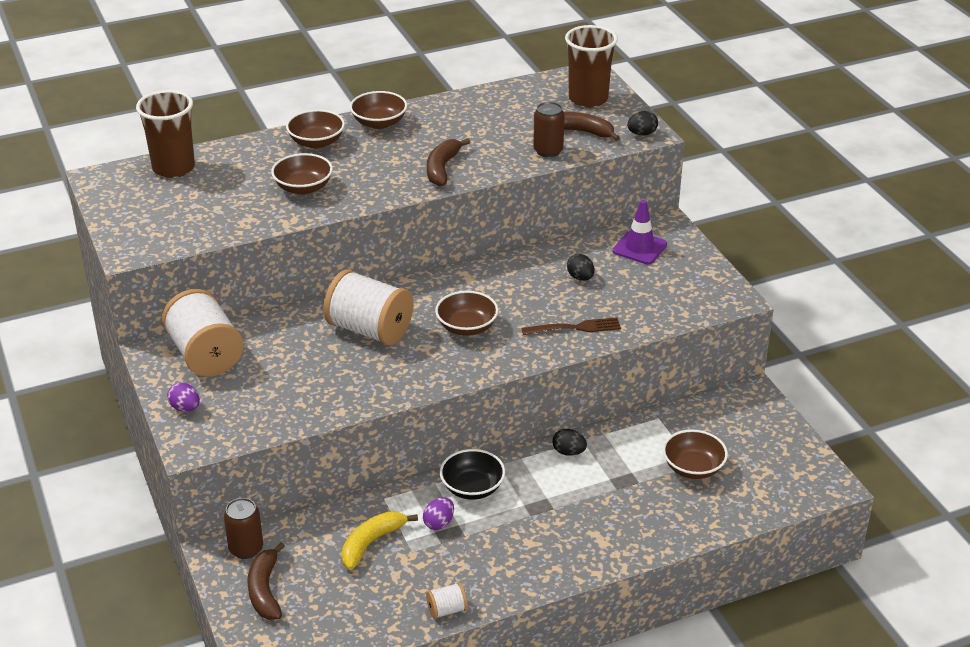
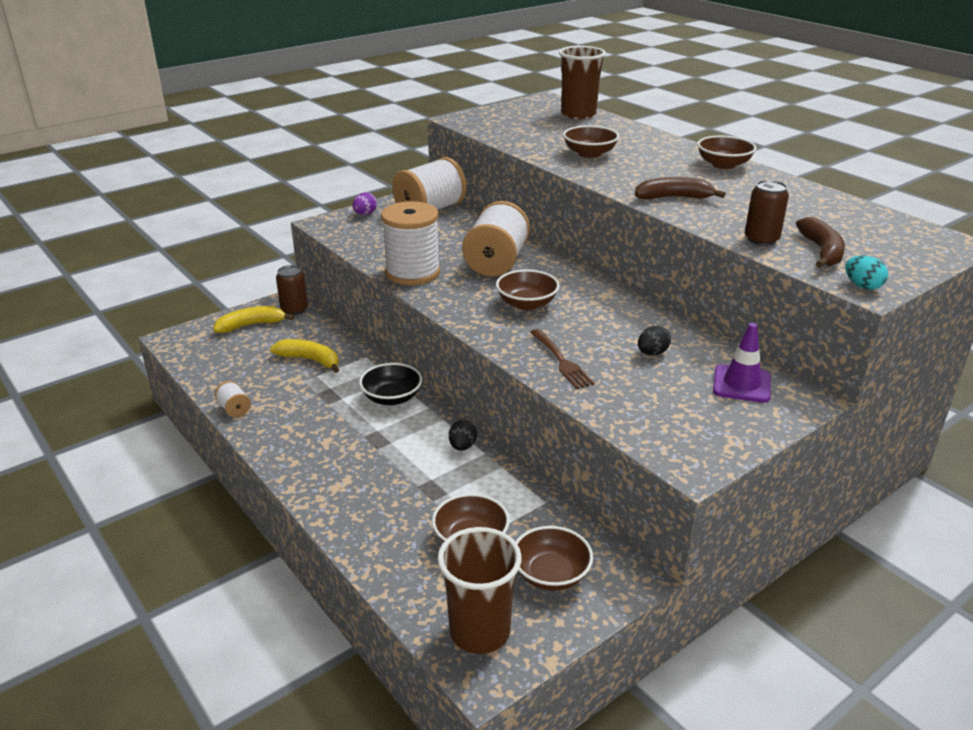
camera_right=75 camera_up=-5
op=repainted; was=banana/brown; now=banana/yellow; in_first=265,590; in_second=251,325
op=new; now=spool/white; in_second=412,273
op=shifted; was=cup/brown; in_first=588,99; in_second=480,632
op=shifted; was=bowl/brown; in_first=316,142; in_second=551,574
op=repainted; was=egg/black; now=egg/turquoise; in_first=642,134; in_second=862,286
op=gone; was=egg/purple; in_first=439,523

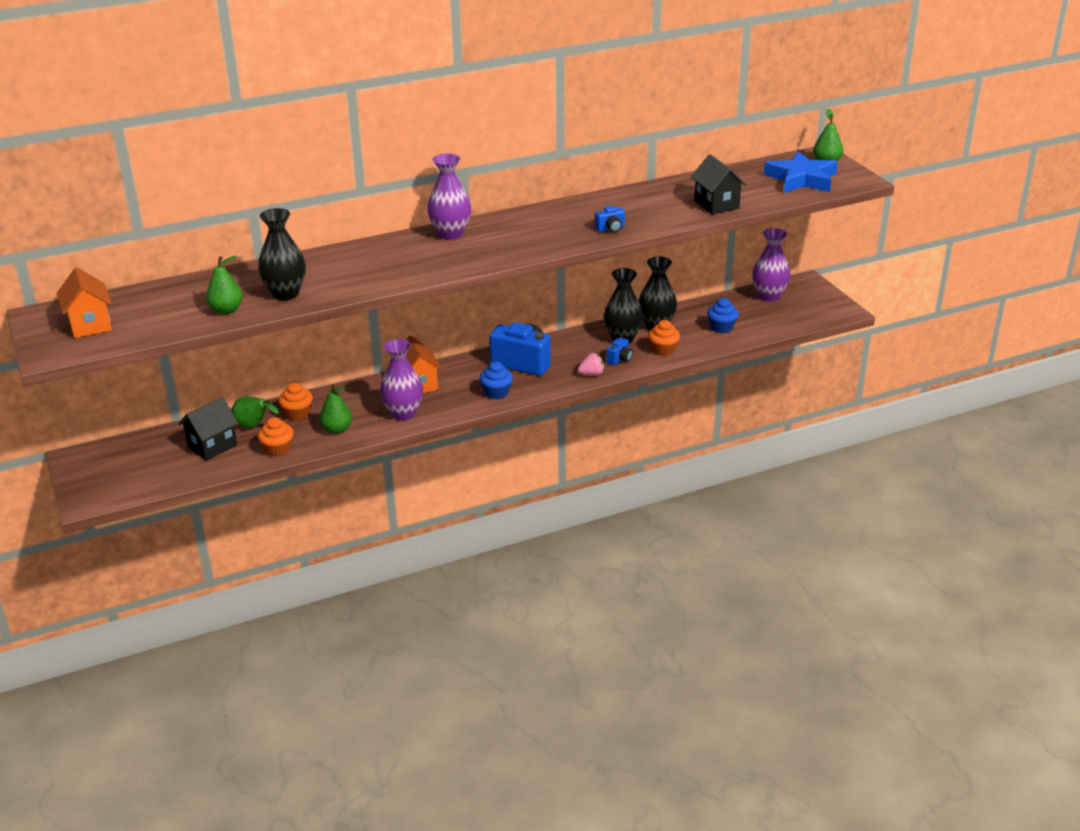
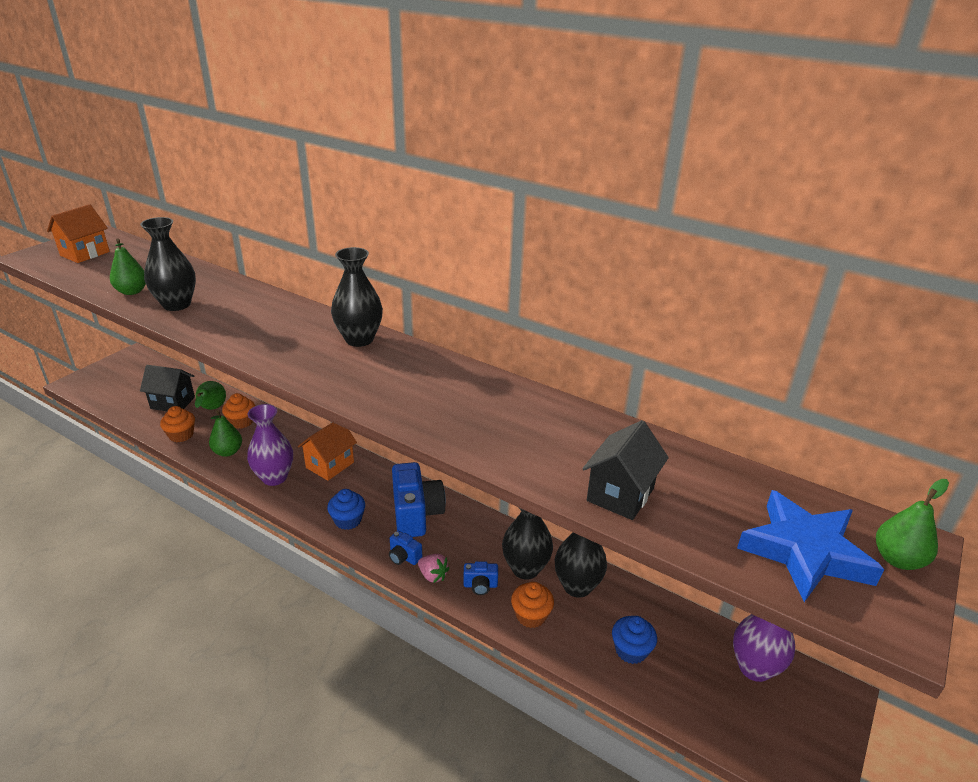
camera_right=55 camera_up=0
op=repainted; was=vase/purple; now=vase/black; in_first=450,234; in_second=359,339
op=shifted; was=camera/blue; in_first=610,229; in_second=404,557

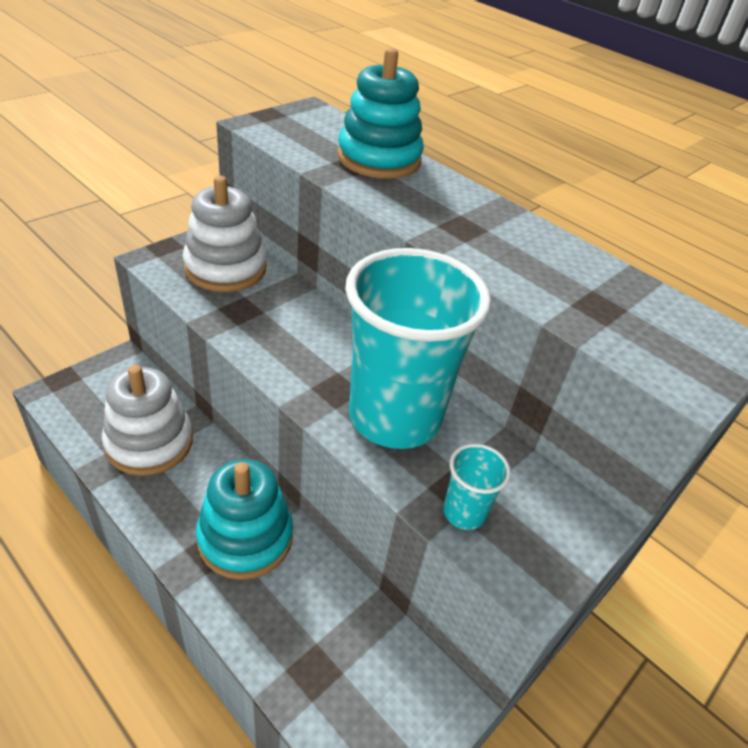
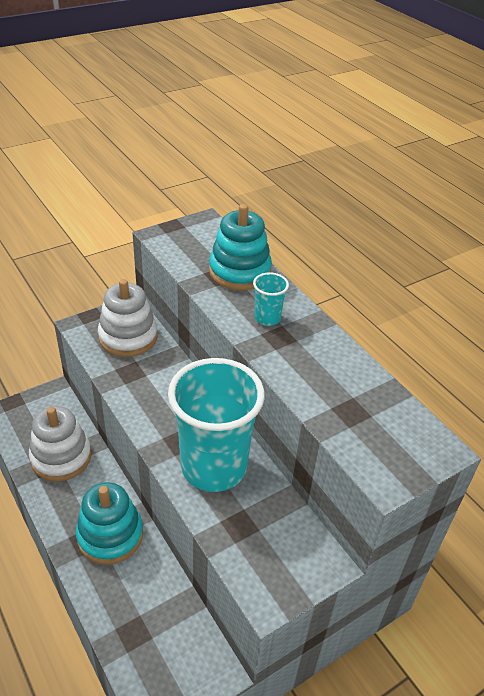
camera_right=15 camera_up=0
op=shifted; was=cup/turquoise; in_first=464,512; in_second=267,318

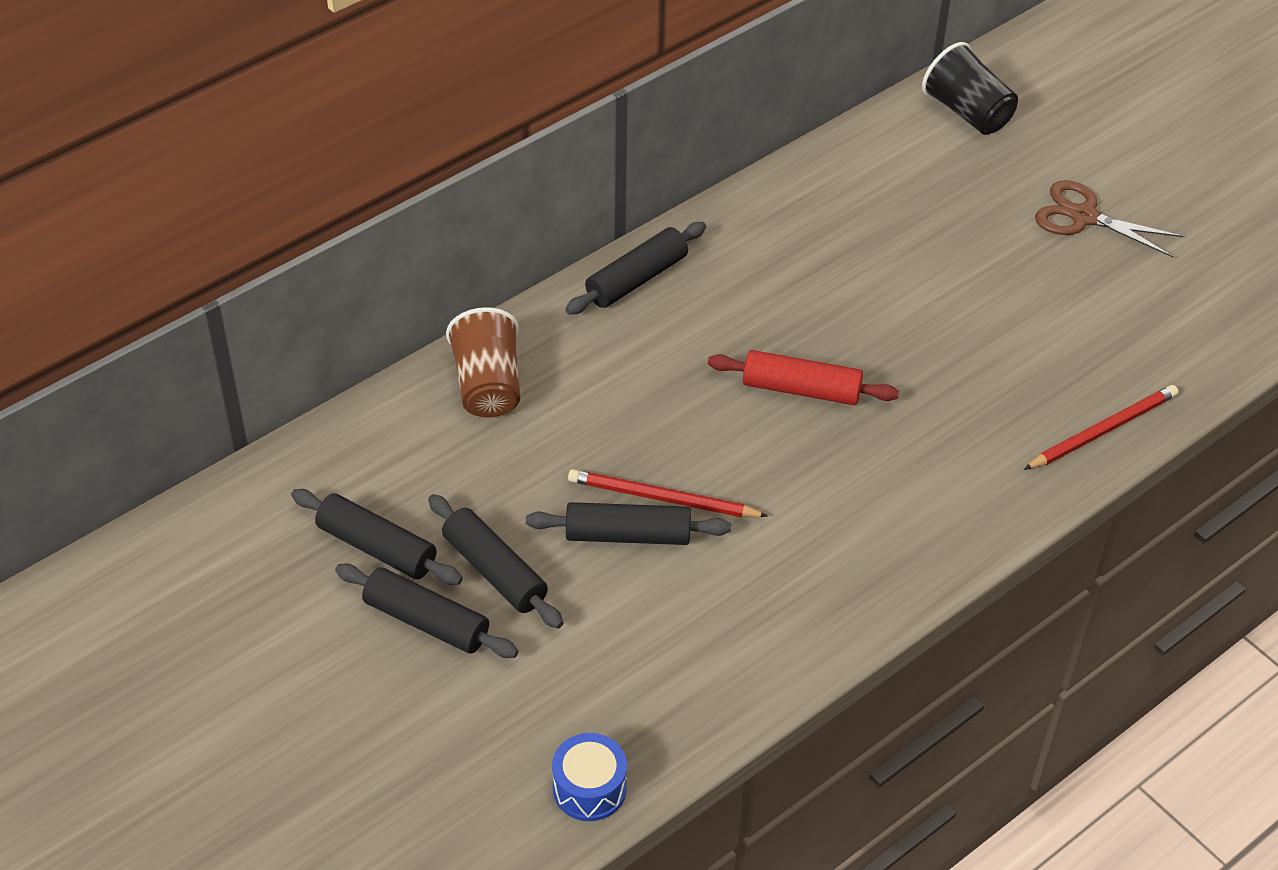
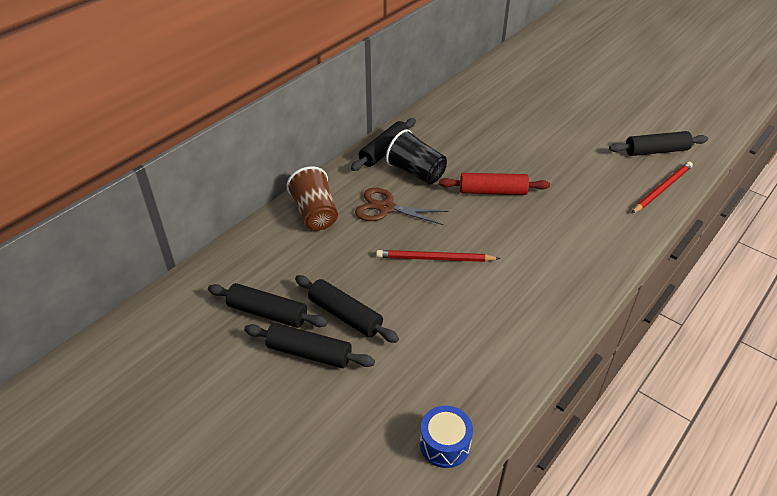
camera_right=-10 camera_up=-5
op=shifted; was=scissors/brown; in_first=1084,217; in_second=386,208
op=shifted; was=cup/black; in_first=967,112; in_second=416,172
op=shifted; was=rolling pin/black; in_first=628,535; in_second=656,151

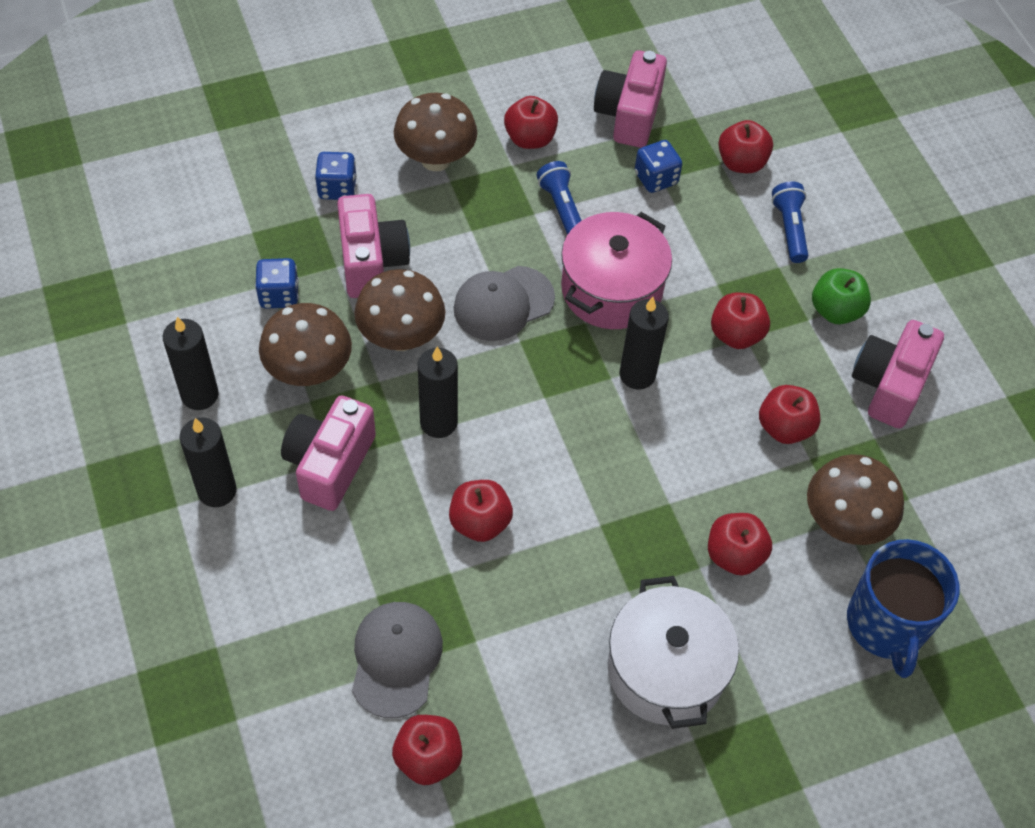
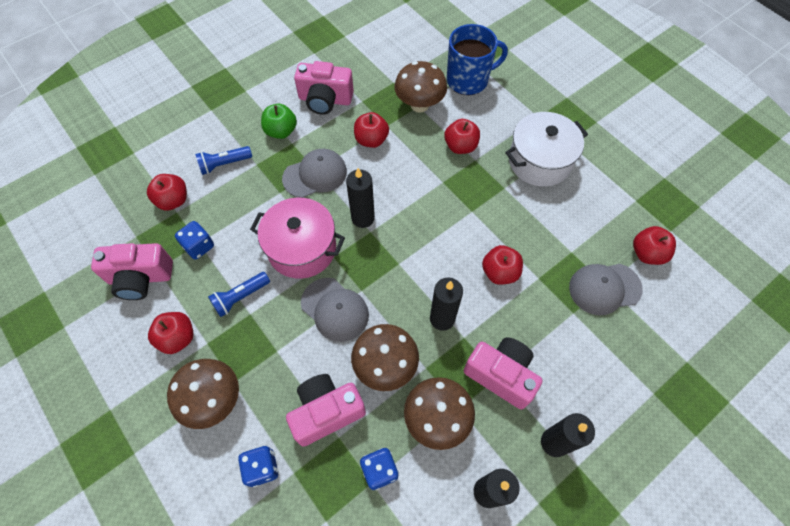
camera_right=-105 camera_up=5
op=swapped; was=apple/red; now=cap/grey; in_first=736,334; in_second=315,175
op=rotated; was=camera/pink; in_first=330,464; in_second=501,375; clockwise=-150

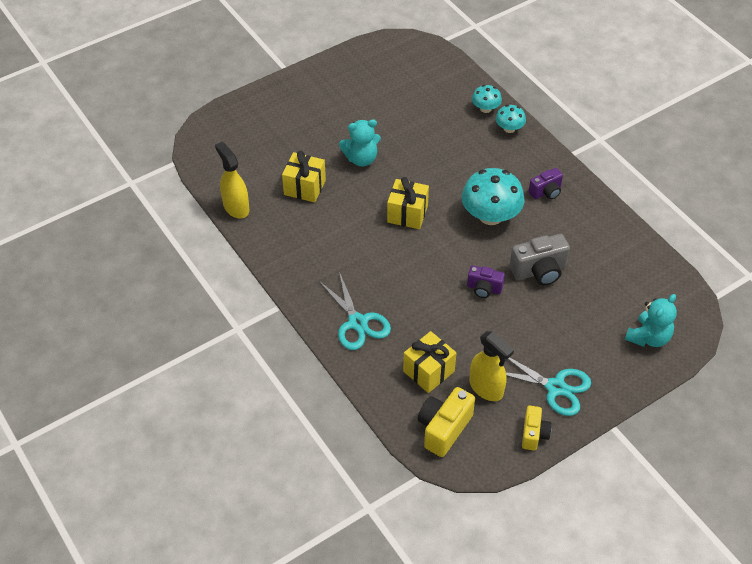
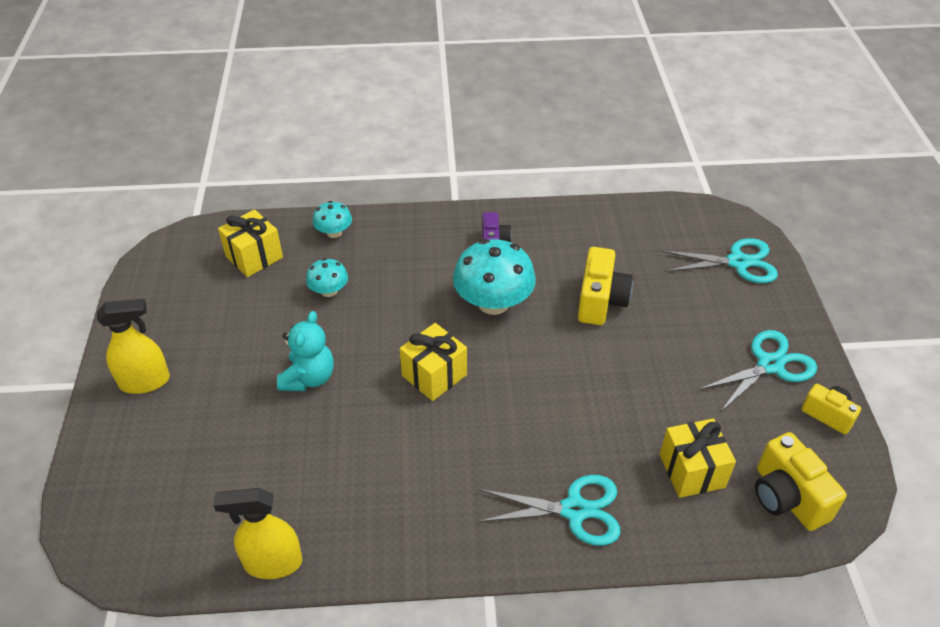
camera_right=-60 camera_up=-5
op=shifted; was=spray bottle/yellow; in_first=486,388; in_second=145,381
op=shifted; was=gift/yellow; in_first=304,187; in_second=254,257
op=shifted; was=mushroom/turquoise; in_first=509,128; in_second=329,291
op=repainted; was=camera/grey; now=camera/yellow; in_first=539,271; in_second=600,301
op=swapped; was=teddy bear/turquoise; now=scissors/turquoise; in_first=648,337; in_second=738,262
op=gone; was=camera/purple; in_first=484,289

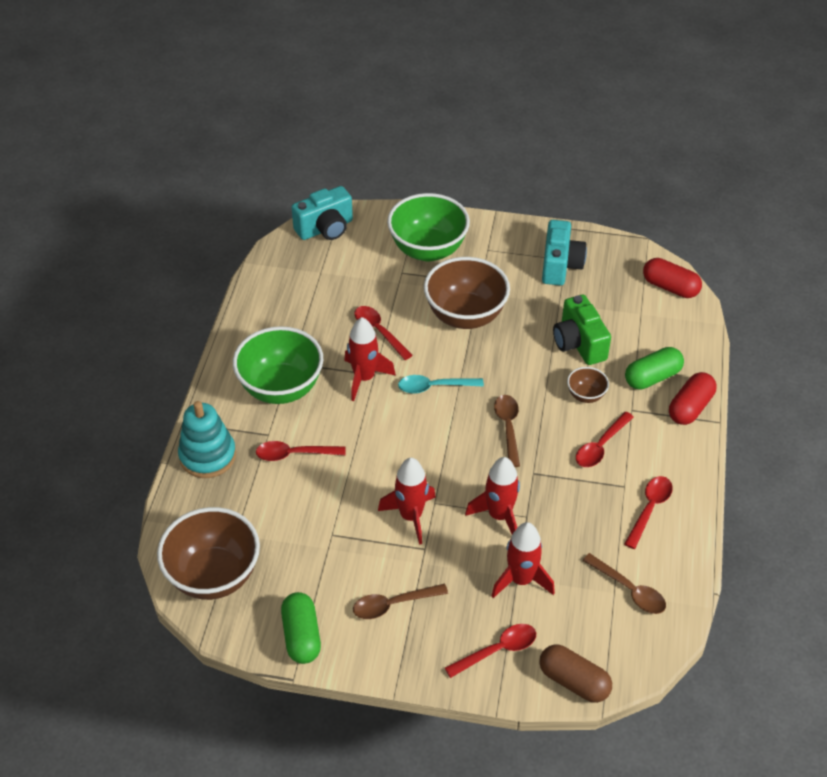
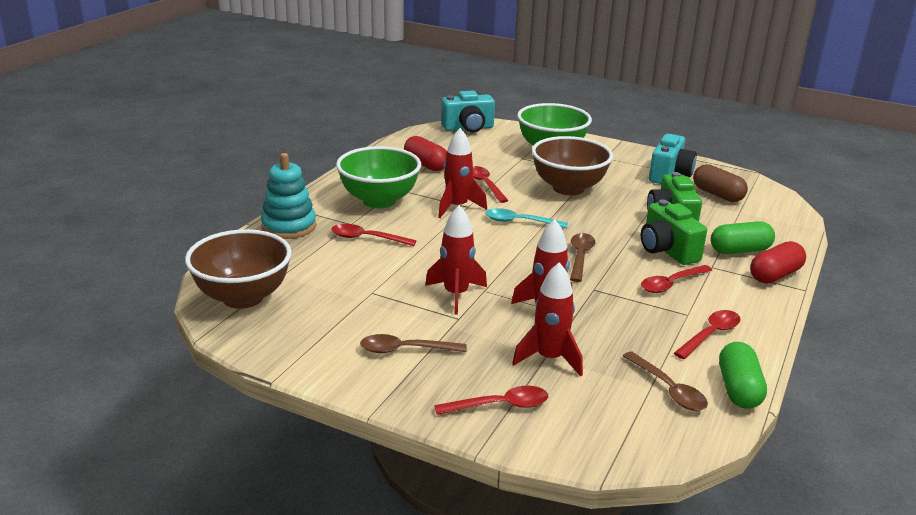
camera_right=15 camera_up=-20
op=shifted; was=capsule/red; in_first=670,287; in_second=426,165
op=swapped; was=bowl/brown; now=camera/green; in_first=586,395; in_second=667,250
op=shifted; was=capsule/brown; in_first=573,681; in_second=717,195
op=shifted; was=capsule/green; in_first=301,636; in_second=738,389

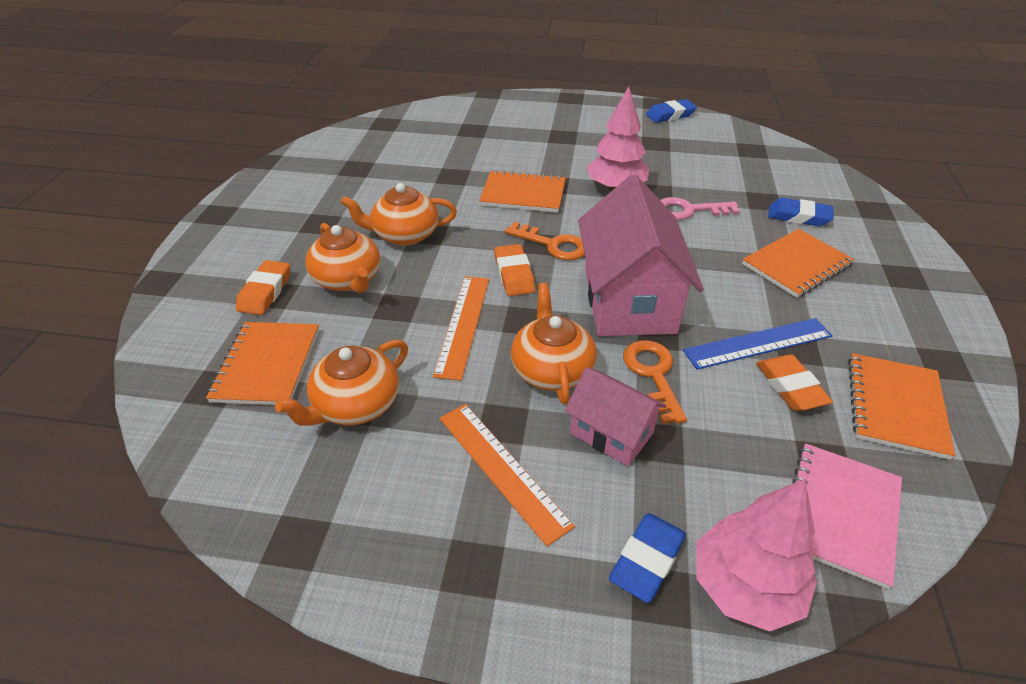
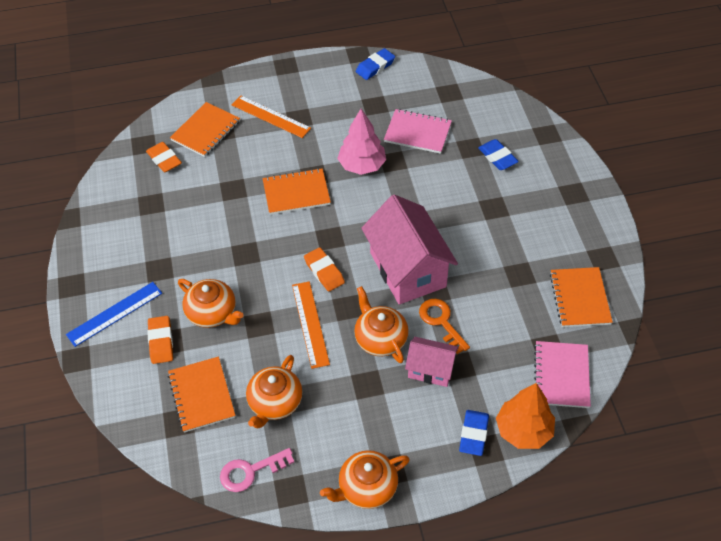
camera_right=-20 camera_up=10
op=shifted; was=ruler/blue; in_first=758,343; in_second=114,313
op=shifted; was=eraser/orange; in_first=790,387; in_second=164,159
op=shifted; was=notebook/orange; in_first=796,265; in_second=205,131
op=shifted; was=key/pink; in_first=689,210; in_second=250,471
op=shifted; was=ruler/orange; in_first=502,469; in_second=270,116
op=shifted; was=teapot/orange; in_first=404,235; in_second=366,488
op=new; now=notebook/pink; in_second=417,133
op=rotated; was=eraser/blue; in_first=798,217; in_second=497,157; clockwise=60
op=repainted; was=tree/pink; now=tree/orange; in_first=745,586; in_second=523,430
op=gone; was=key/orange; in_first=553,244

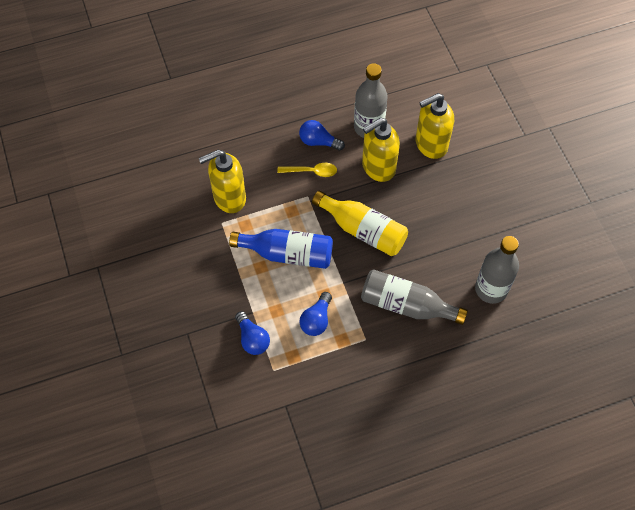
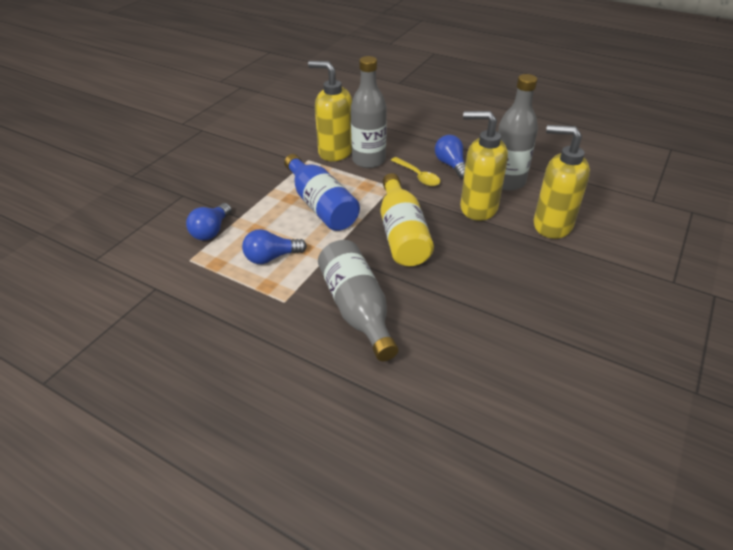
camera_right=50 camera_up=-20
op=shifted; was=bottle/grey; in_first=491,289; in_second=368,160

